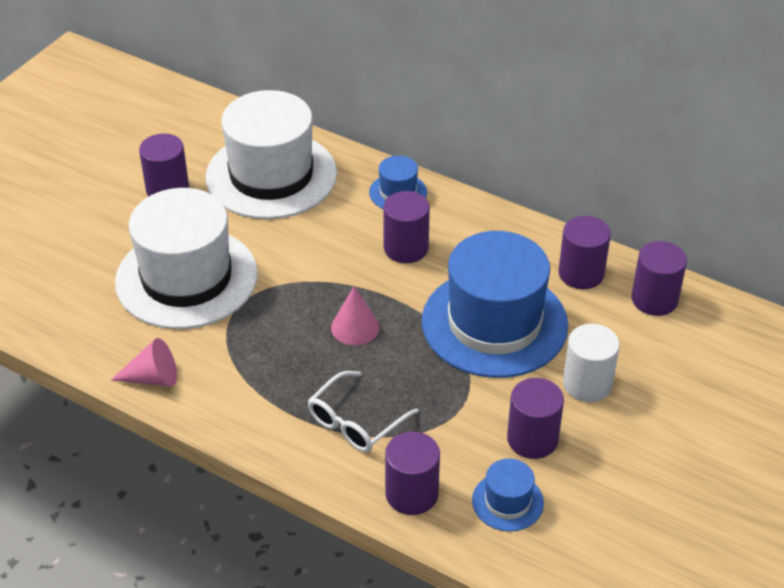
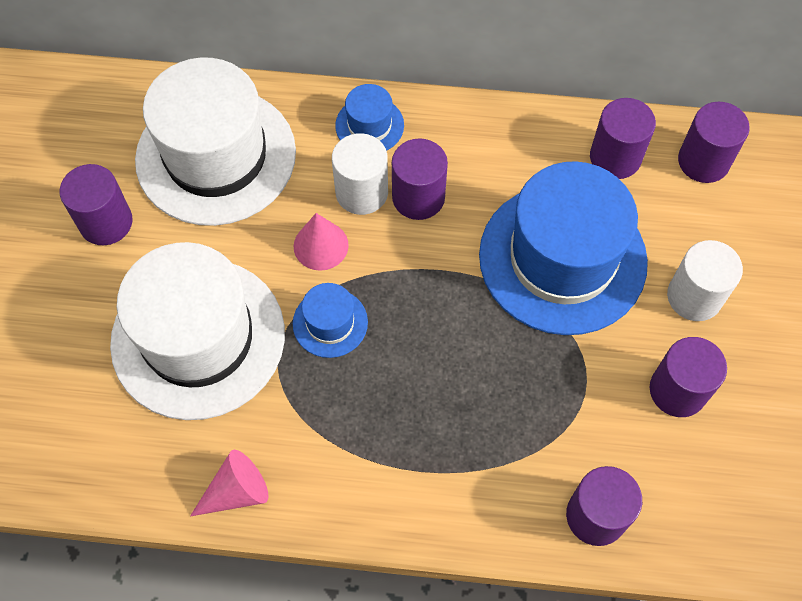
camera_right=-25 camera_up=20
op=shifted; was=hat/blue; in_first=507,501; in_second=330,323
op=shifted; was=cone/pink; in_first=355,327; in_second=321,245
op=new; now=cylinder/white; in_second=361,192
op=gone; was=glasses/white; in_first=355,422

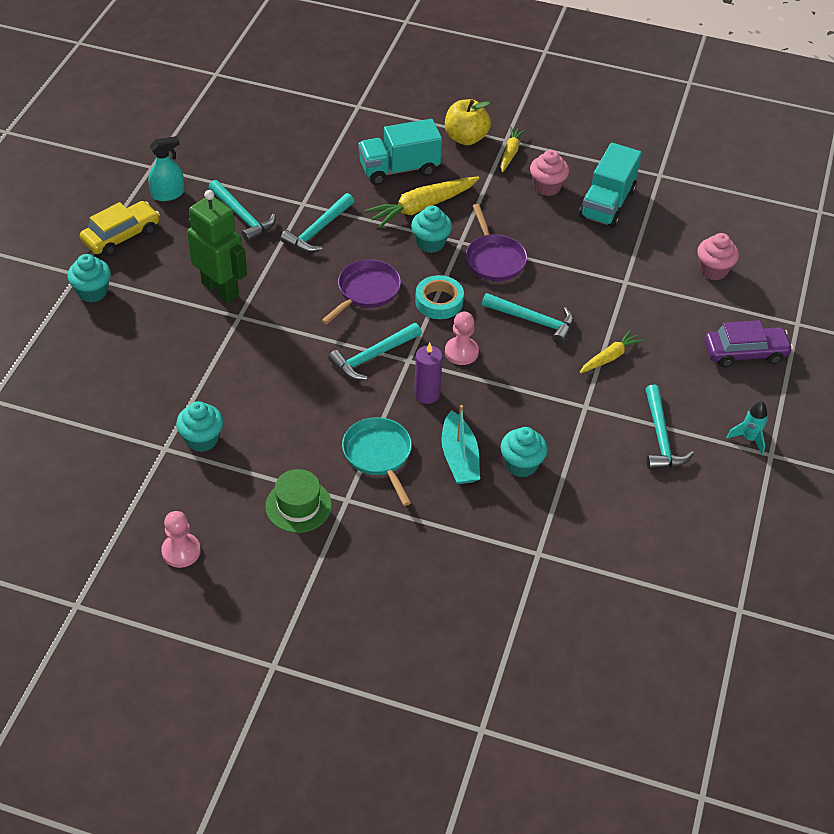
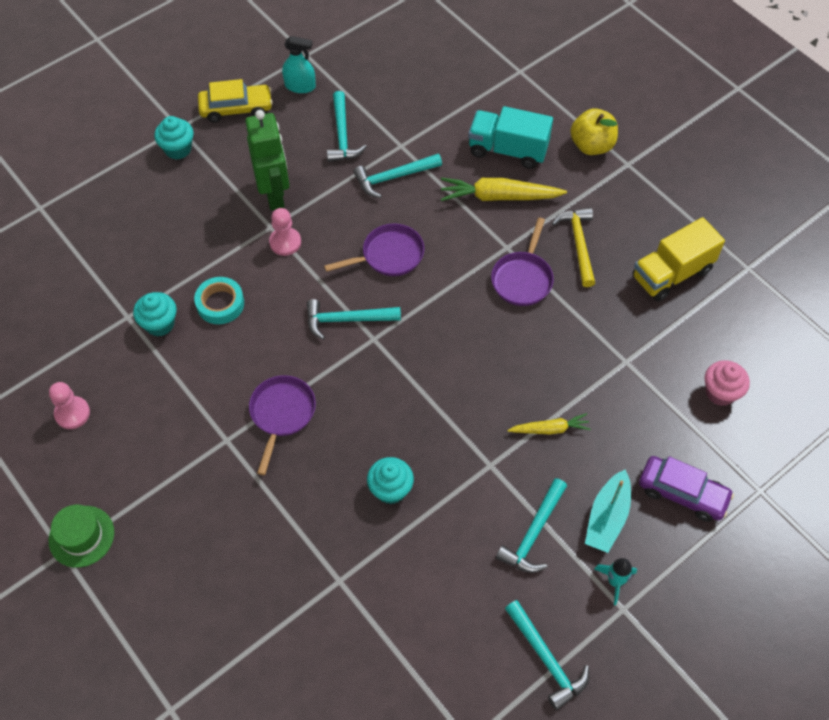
camera_right=35 camera_up=10
op=shifted; was=hat/green; in_first=298,506; in_second=81,536
op=shifted; was=tape/turquoise; in_first=439,301; in_second=220,304
op=repainted; was=pan/turquoise; now=pan/purple; in_first=379,455; in_second=282,414
op=shifted; was=pawn/pink; in_first=461,352; in_second=285,242
op=shifted; was=hammer/turquoise; in_first=533,321; in_second=546,659
op=new; now=hammer/yellow; in_second=578,244
op=shifted; was=boat/turquoise; in_first=459,458; in_second=607,517
op=repainted; was=truck/turquoise; now=truck/yellow; in_first=607,204; in_second=671,274
op=gone; was=cupcake/turquoise; in_first=430,243
op=gone; was=candle/purple; in_first=427,394
op=gone; was=carrot/yellow; in_first=510,153
op=gone; was=cupcake/pink; in_first=547,187

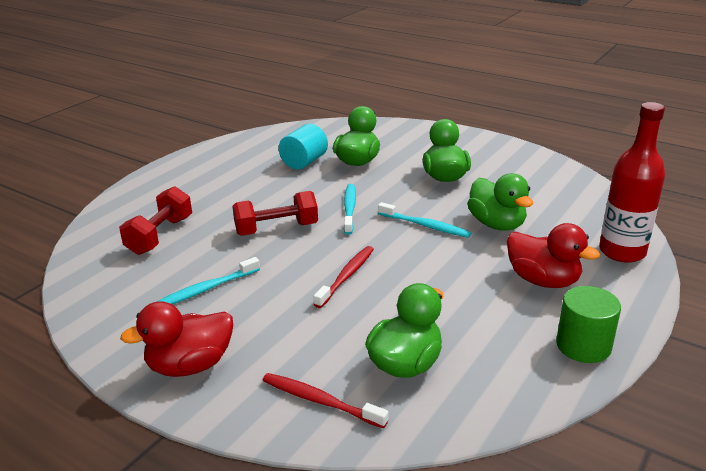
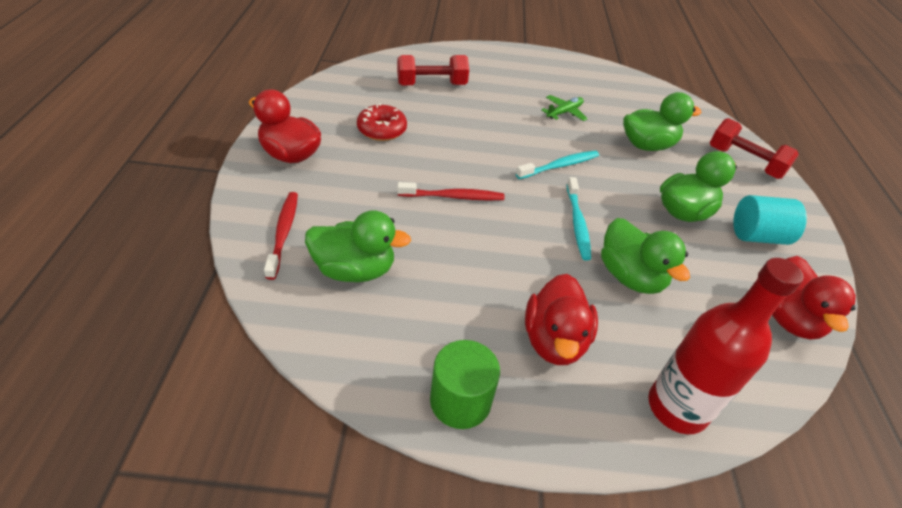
camera_right=55 camera_up=15
op=swapped; was=toothbrush/turquoise; now=donut/red; in_first=206,289; in_second=382,130
op=new; now=plane/green; in_second=564,112
op=rotated; was=duck/green; in_first=496,224; in_second=630,276; clockwise=-60
op=shifted; was=dumbbell/red; in_first=276,229; in_second=744,162
op=shifted; was=cylinder/turquoise; in_first=304,162; in_second=757,236
op=new; now=duck/red; in_second=788,318

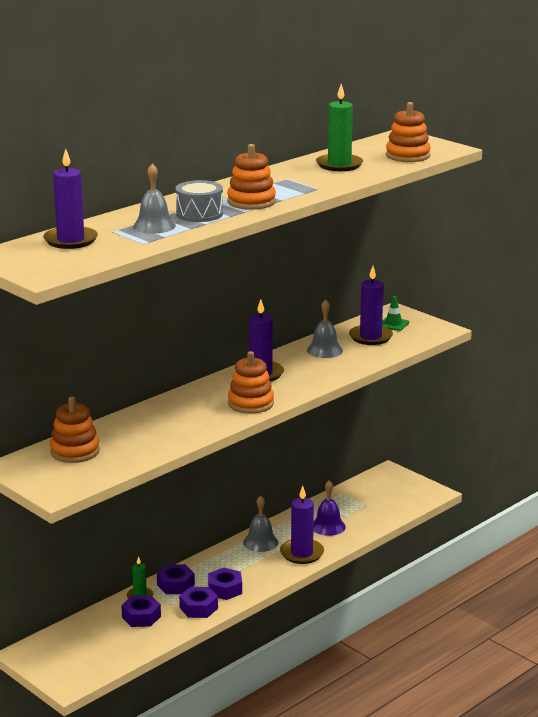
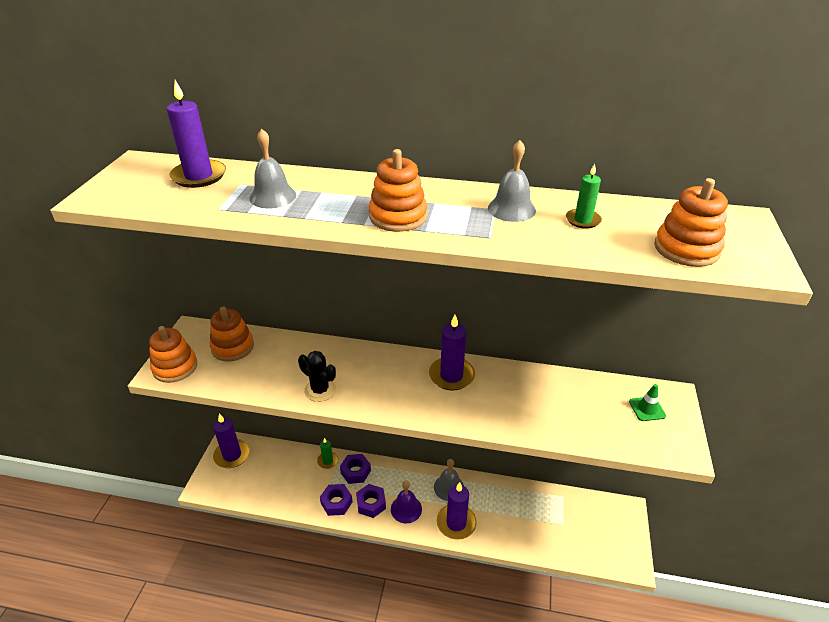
camera_right=55 camera_up=15
op=shifted; was=stacking toy/orange; in_first=250,403; in_second=175,367
op=shifted; was=candle/purple; in_first=370,337; in_second=232,455
op=new; now=cactus/black; in_second=320,390
op=shifted; was=bell/purple; in_first=328,526; in_second=406,509
op=shifted; was=bell/grey; in_first=324,350; in_second=511,209
op=scaled; was=candle/green; in_first=339,165; in_second=582,220; ratio=0.58
op=gone; was=nut/purple; in_first=141,617
op=gone; was=drum/grey; in_first=199,214

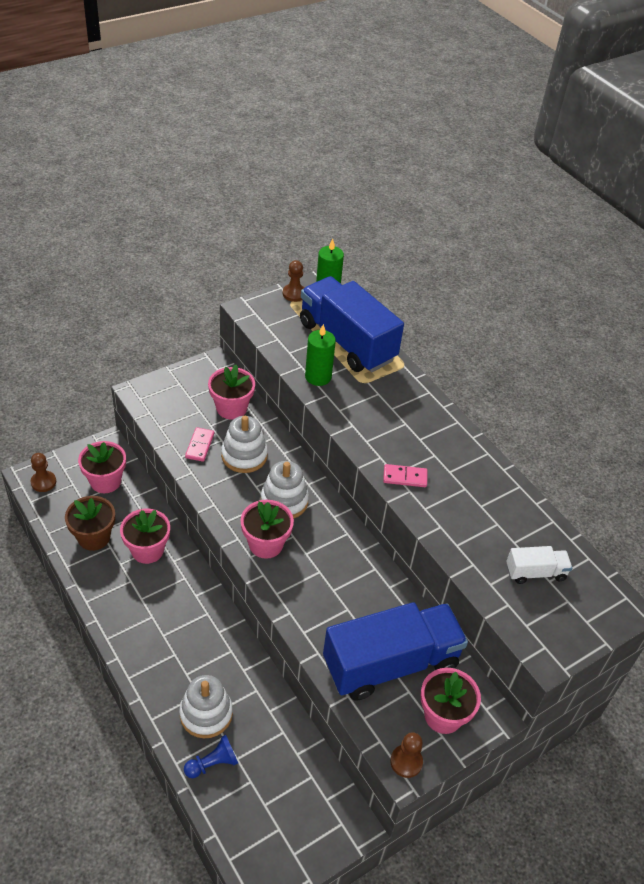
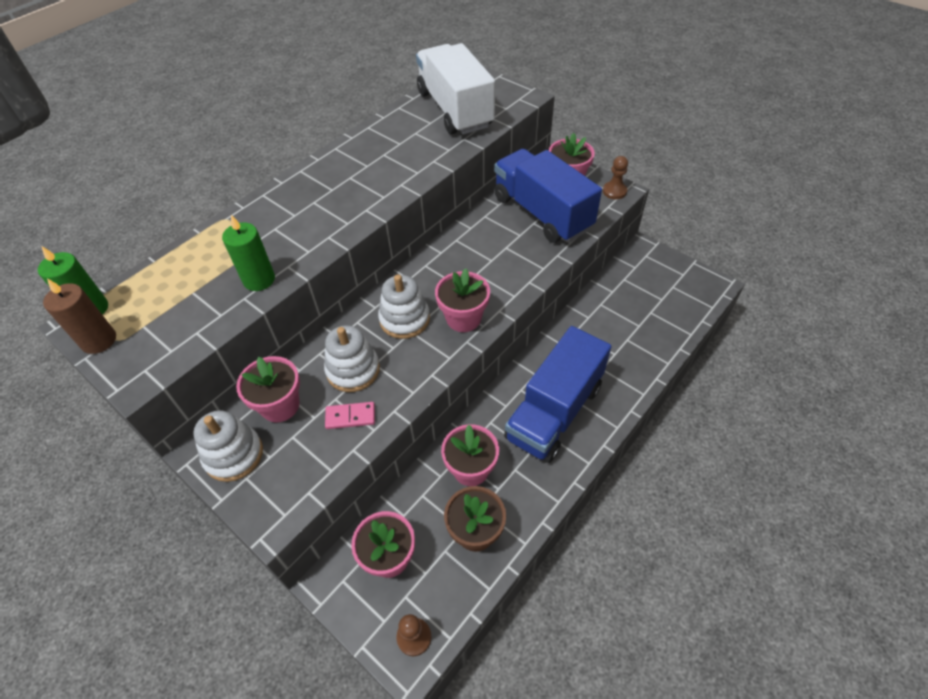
camera_right=-100 camera_up=5
op=swapped; was=pawn/brown; now=candle/brown; in_first=294,294; in_second=99,340
op=shifted; was=stacking toy/white; in_first=206,714; in_second=233,455
op=scaled; was=truck/white; in_first=535,572; in_second=455,109; ratio=2.22
op=shifted; was=truck/blue; in_first=347,341; in_second=554,412
op=gone; was=pawn/blue; in_first=213,763
op=gone; was=domino/pink; in_first=405,477

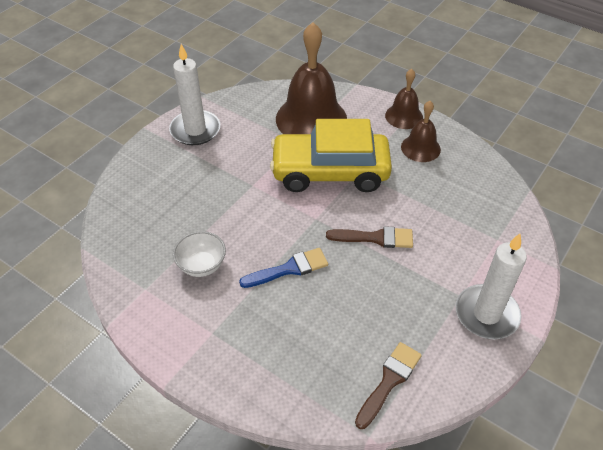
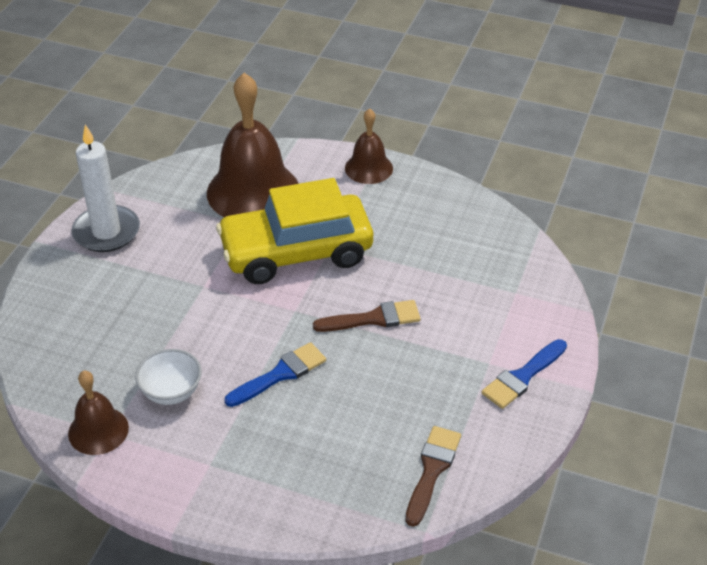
camera_right=-15 camera_up=-5
op=shifted; was=bell/brown; in_first=420,148; in_second=98,430
op=swapped; was=candle/white; now=brush/blue; in_first=486,314; in_second=522,377

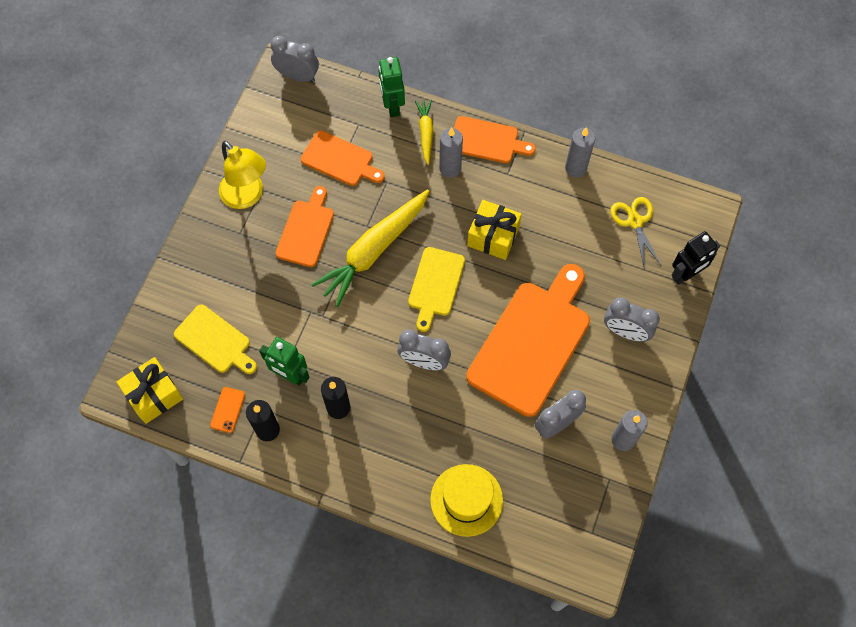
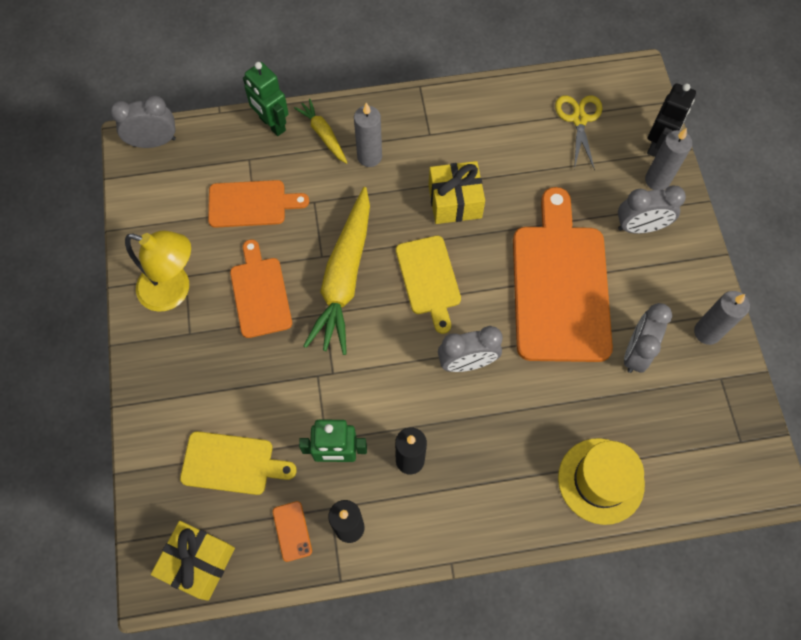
camera_right=-30 camera_up=0
op=rotated; was=scissors/yellow; in_first=635,222; in_second=579,119; clockwise=45
op=shifted; was=candle/grey; in_first=575,168; in_second=657,180
op=gone; was=cutting board/orange; in_first=487,141

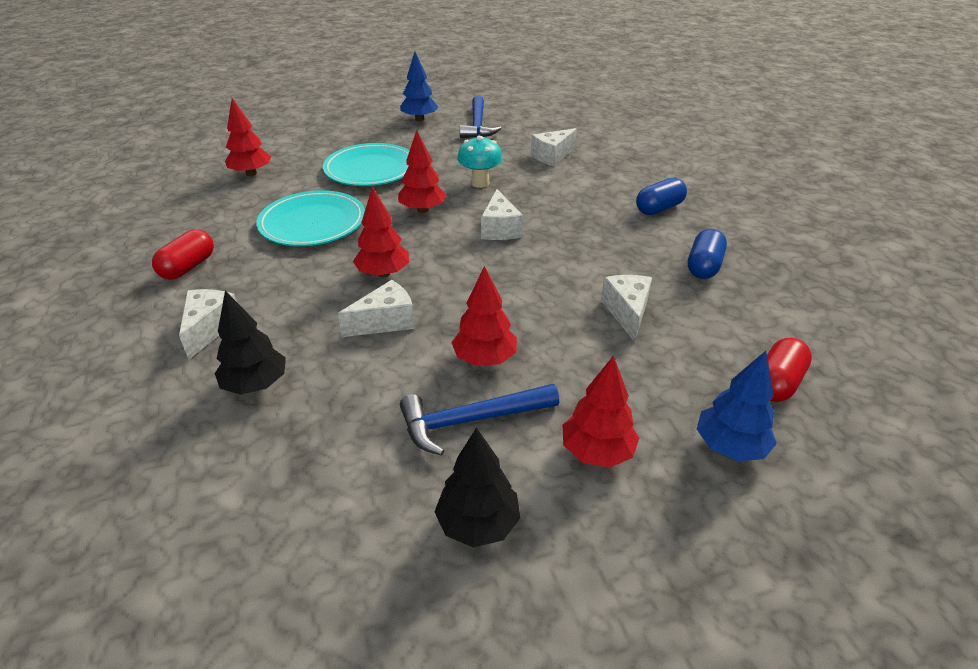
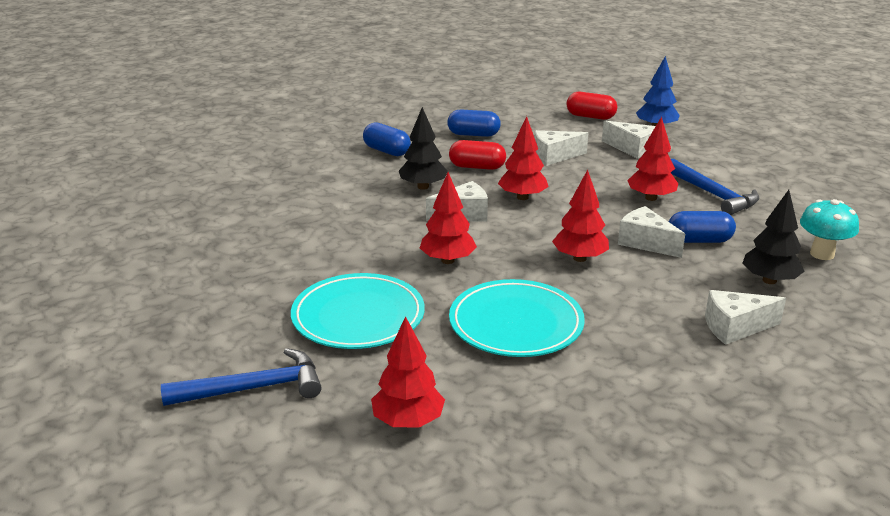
camera_right=-105 camera_up=-10
op=shifted; was=hammer/blue; in_first=478,125; in_second=253,388
op=shifted; was=tree/black; in_first=478,523; in_second=423,187
op=shifted; was=capsule/red; in_first=188,267; in_second=477,167
op=shifted; was=tree/red; in_first=597,452; in_second=522,197
op=shifted; was=cheese/white; in_first=552,156; in_second=632,149
op=new; now=capsule/blue; in_second=699,240
op=shifted; was=mushroom/turquoise; in_first=480,183; in_second=822,254
op=gone; was=tree/blue; in_first=419,119

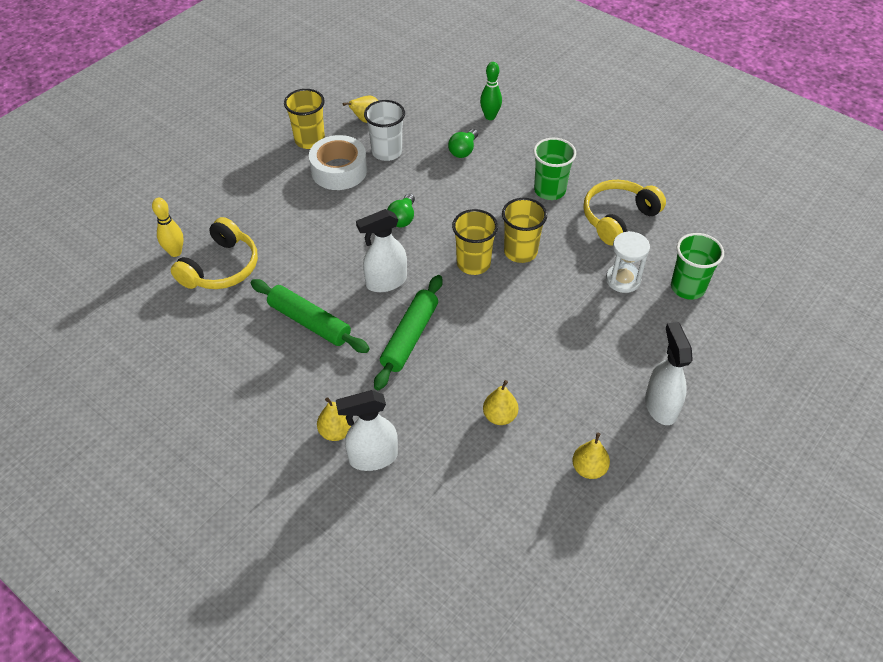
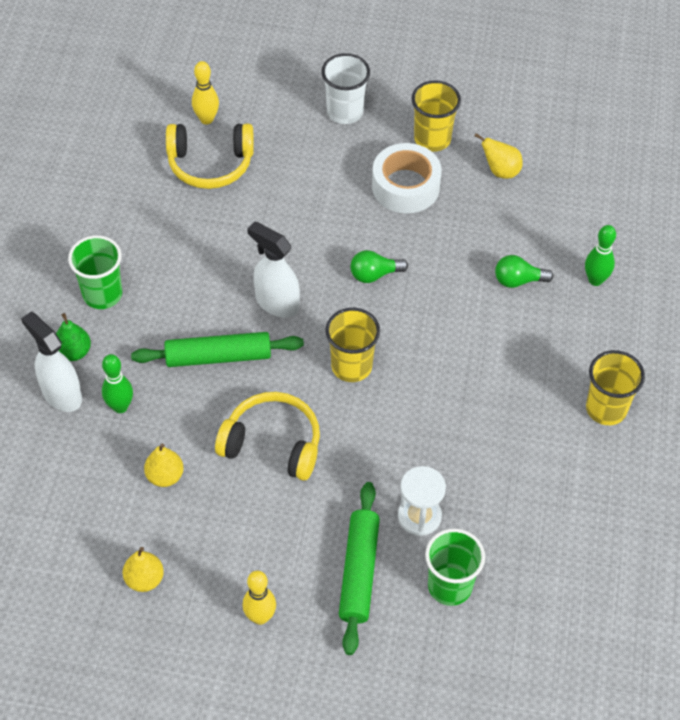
camera_right=60 camera_up=5
op=repainted; was=pear/yellow; now=pear/green; in_first=336,432; in_second=74,352
op=shifted; was=cup/green; in_first=549,190; in_second=102,294
op=new; now=bowling pin/green; in_second=120,407
op=shifted; was=headphones/yellow; in_first=618,218; in_second=273,443
op=swapped; was=spray bottle/white; now=bowling pin/yellow; in_first=660,406; in_second=260,617
op=shifted; was=cup/white; in_first=387,152; in_second=345,112
op=shifted; was=rolling pin/green; in_first=309,322; in_second=359,572
op=shifted; was=cup/yellow; in_first=520,252; in_second=606,409

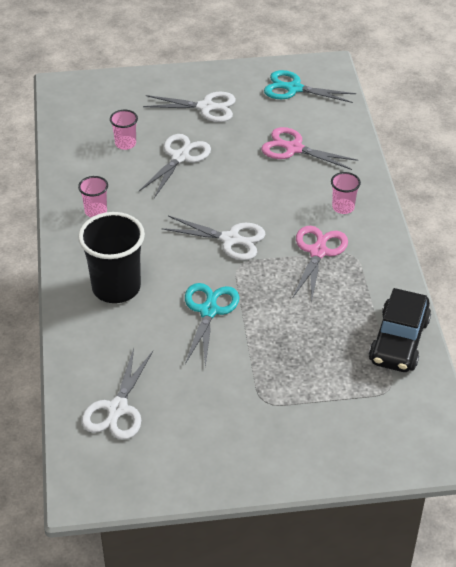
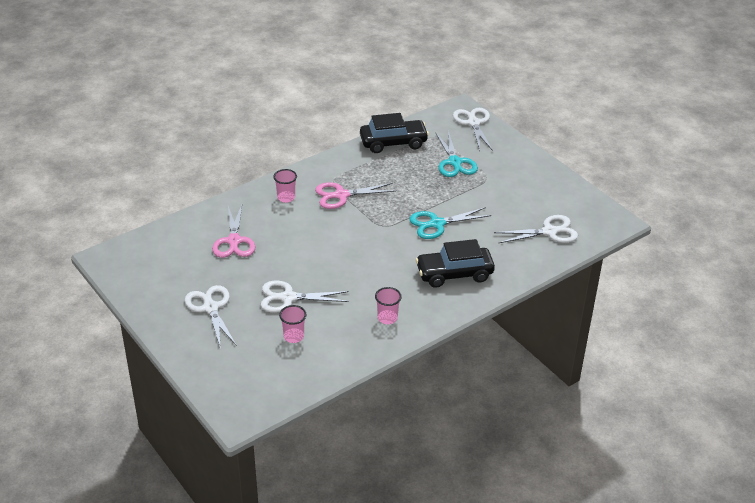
camera_right=-120 camera_up=-5
op=swapped; was=cup/black; now=car/black; in_first=116,288; in_second=454,274
op=shifted; was=scissors/turquoise; in_first=294,88; in_second=454,162
op=shifted; was=scissors/white; in_first=230,239; in_second=473,123

